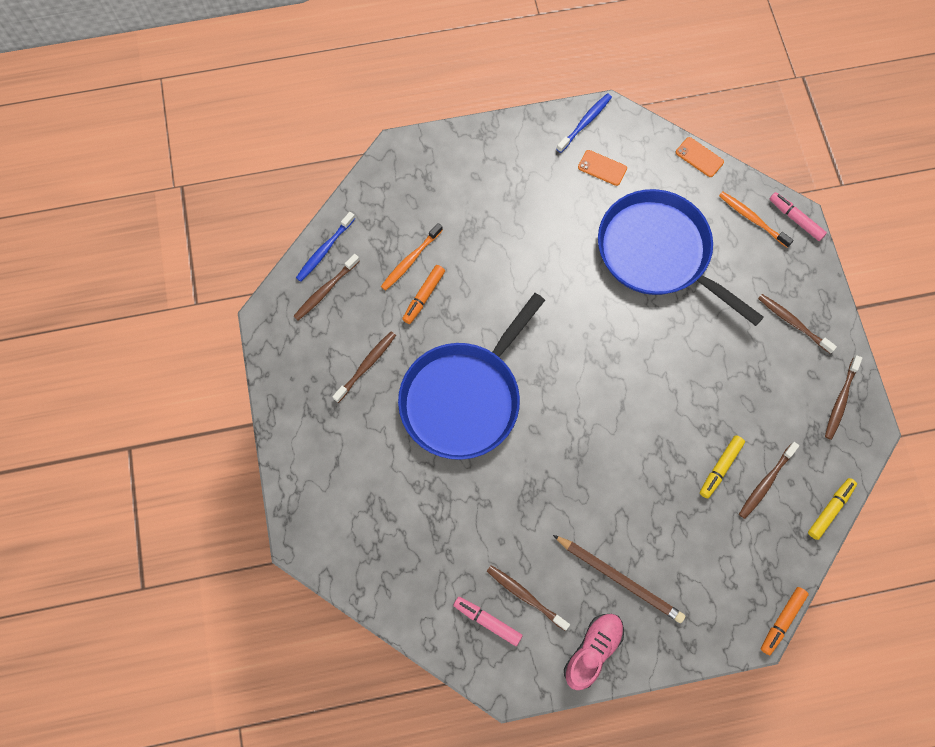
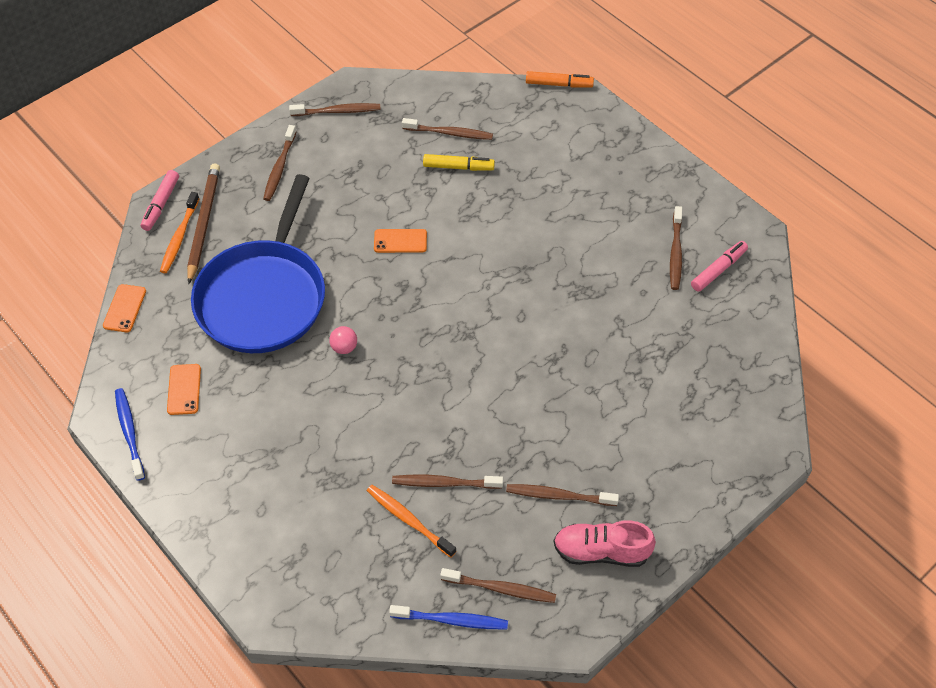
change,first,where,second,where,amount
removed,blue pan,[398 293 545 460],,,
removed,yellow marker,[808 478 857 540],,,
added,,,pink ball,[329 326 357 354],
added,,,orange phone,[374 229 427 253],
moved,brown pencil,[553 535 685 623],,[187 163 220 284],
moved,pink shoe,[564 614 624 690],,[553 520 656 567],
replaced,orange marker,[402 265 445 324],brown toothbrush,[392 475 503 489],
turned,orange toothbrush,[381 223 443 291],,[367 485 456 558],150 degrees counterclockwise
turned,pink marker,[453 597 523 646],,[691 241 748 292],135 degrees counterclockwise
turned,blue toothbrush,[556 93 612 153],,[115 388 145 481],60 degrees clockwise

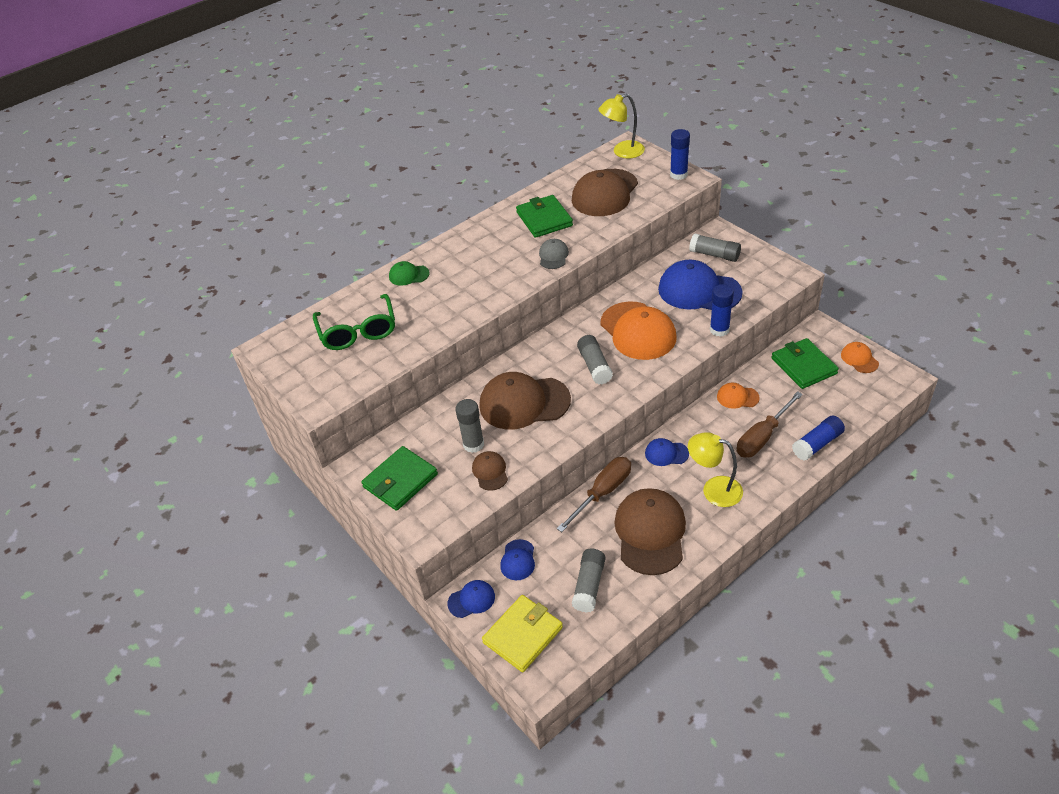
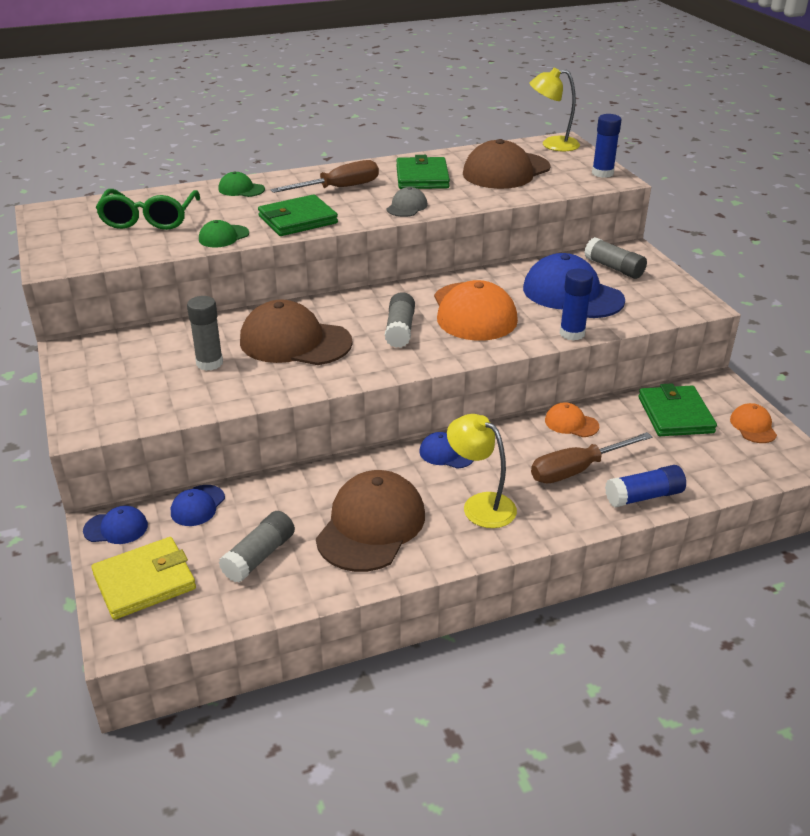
change,first,where,second,where,amount
removed,brown cap,[472 451 508 491],,,
added,,,green cap,[199 220 249 247],
moved,green wallet,[361 446 438 511],,[258 194 338 236],
moved,brown screwdriver,[557 457 631 532],,[270 160 379 193],

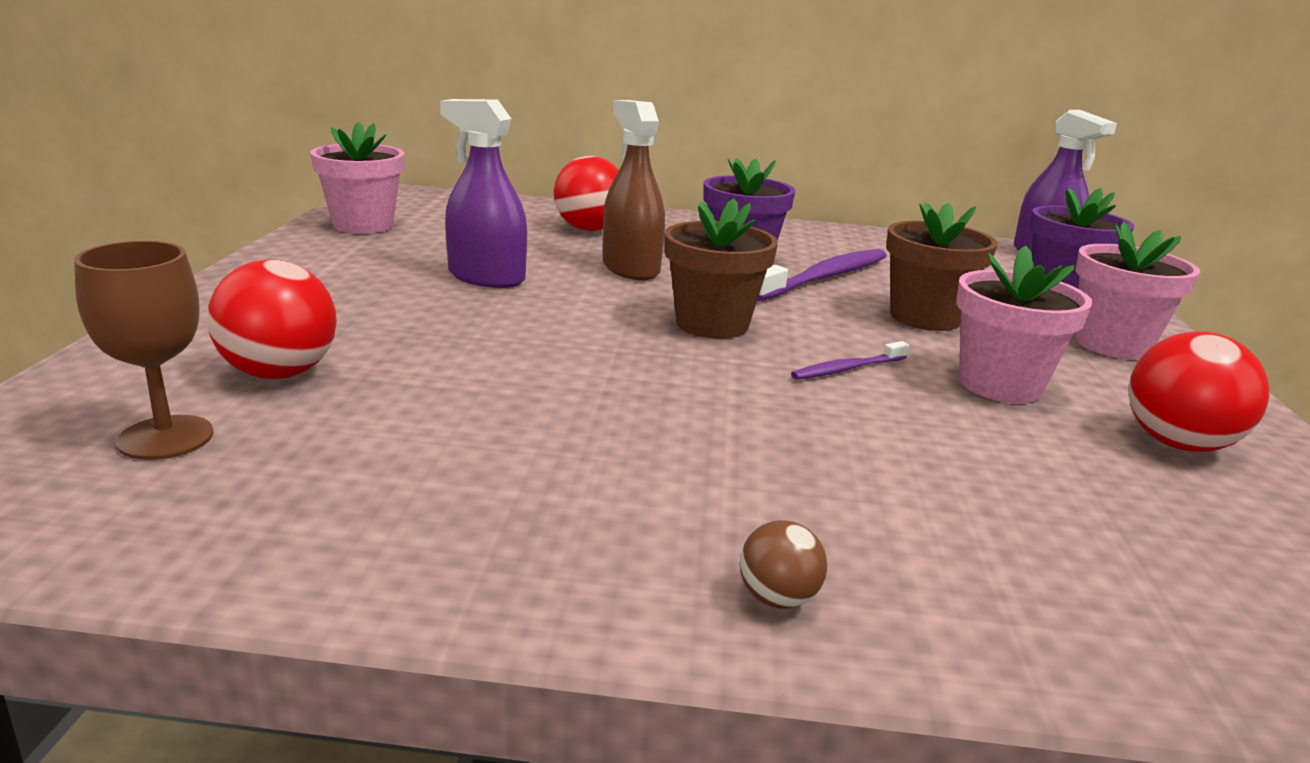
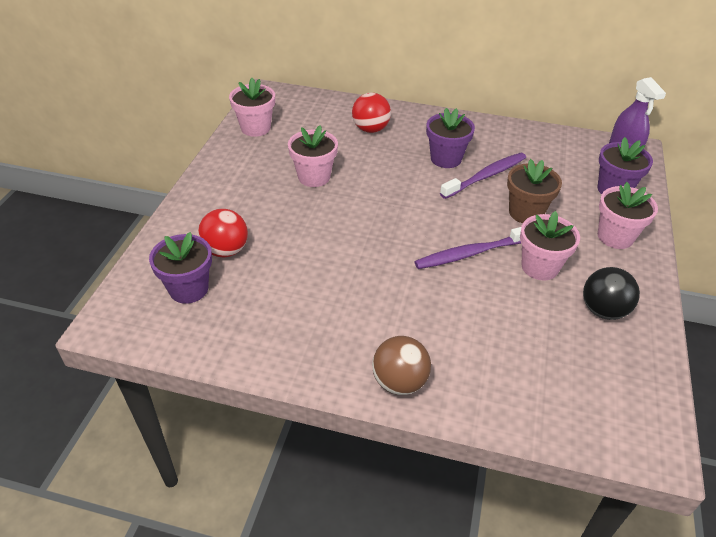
change,first,where,second,where,amount
removed,brown spray bottle,[603 100 665 280],,,
removed,brown flower pot,[664 198 778 339],,,
replaced,brown goblet,[74 241 214 460],purple flower pot,[149 232 212 304],
replaced,purple spray bottle,[440 99 527 288],pink flower pot,[288 125 338 187],
recoloured,red ball,[1129 331 1269 452],black ball,[583 267 640 320],
resized,brown ball,[740 520 827 609],,[372 336 431 395],x1.94
resized,purple toothbrush,[791 341 909 380],,[414 227 522 269],x1.96

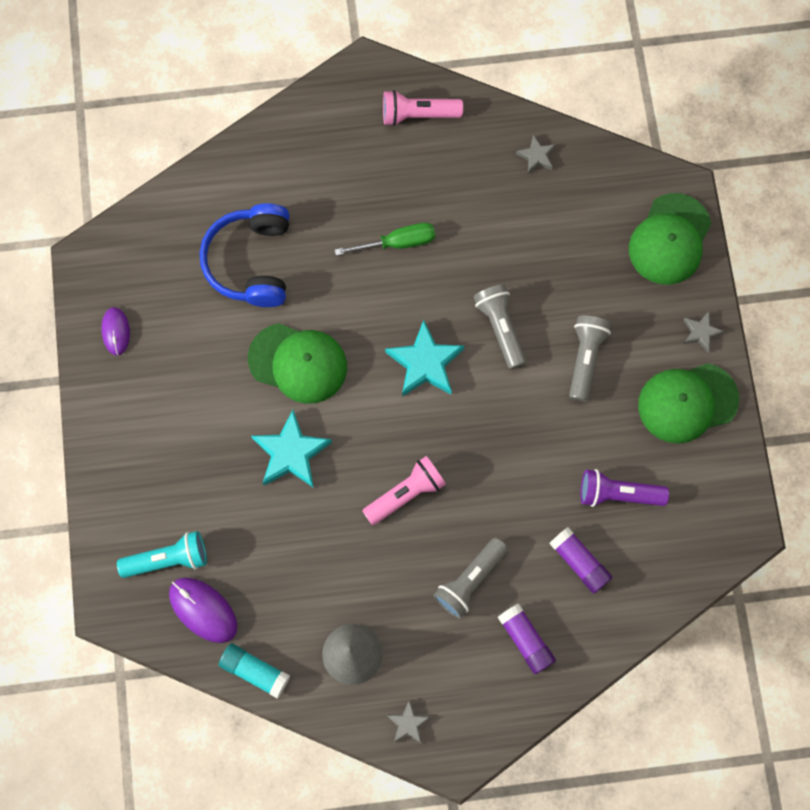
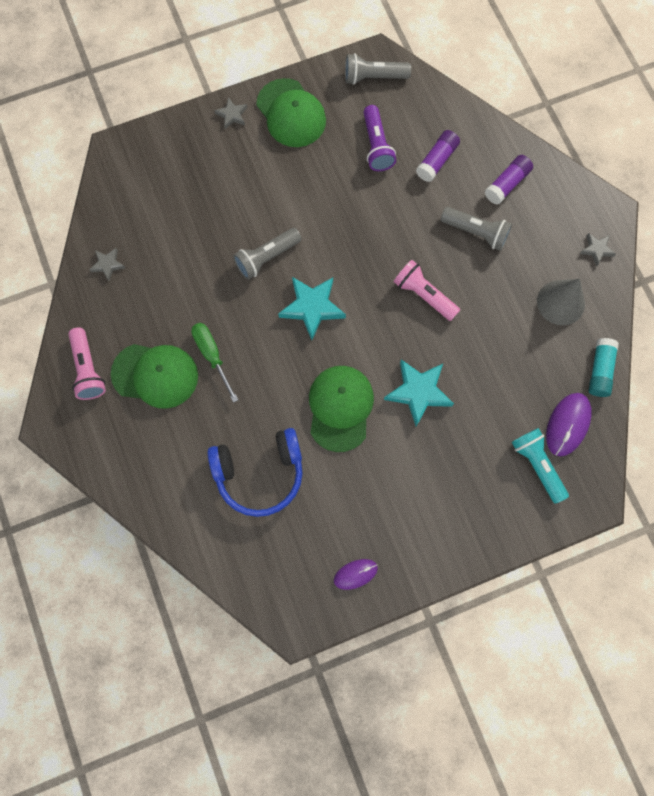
change,first,where,second,where,amount
moved,grey flashlight,[569 315 611 402],,[345 53 411 85],
moved,green cap,[629 193 711 285],,[111 344 198 409],

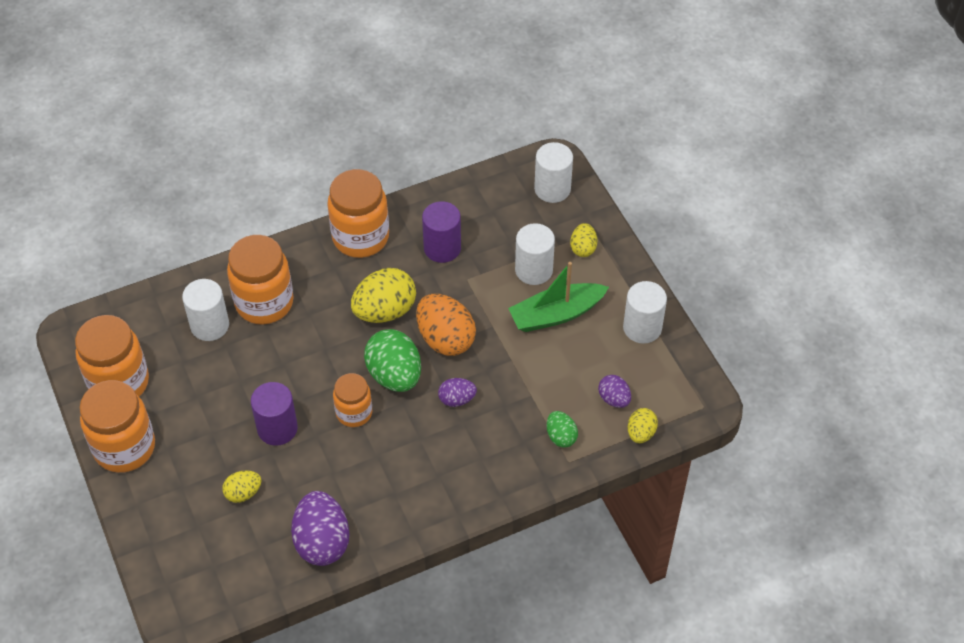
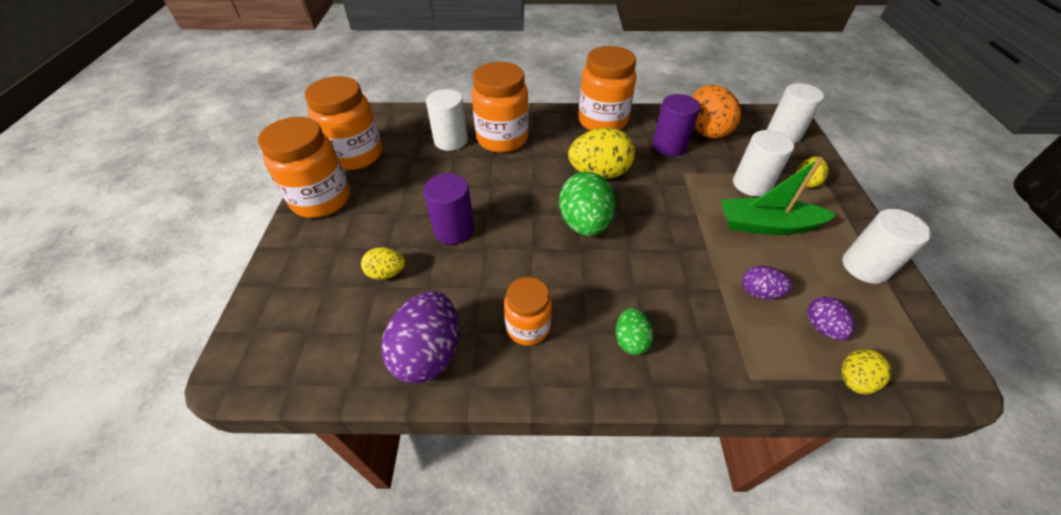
change,first,where,second,where,amount
moved,orange jar,[333 373 372 427],,[504 277 552 346],
moved,orange egg,[416 294 476 356],,[692 85 741 139],
moved,purple egg,[438 378 477 407],,[742 265 792 299],
moved,green egg,[547 411 578 448],,[616 308 653 355],

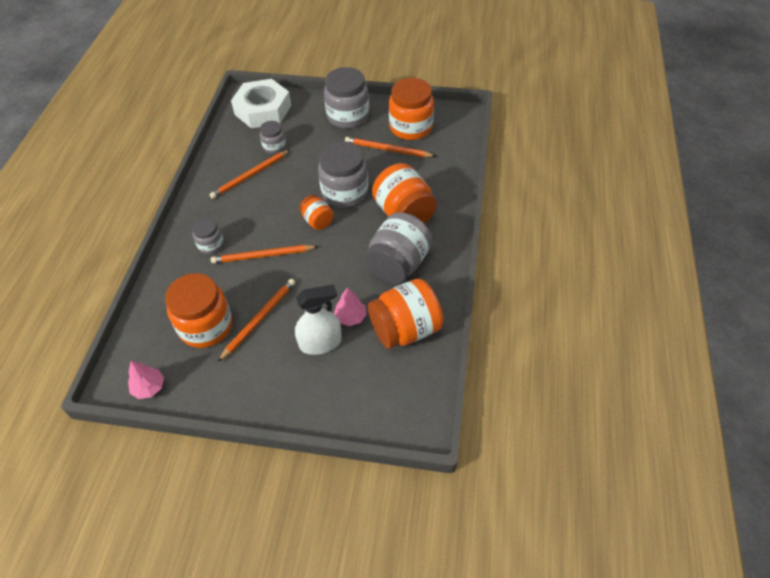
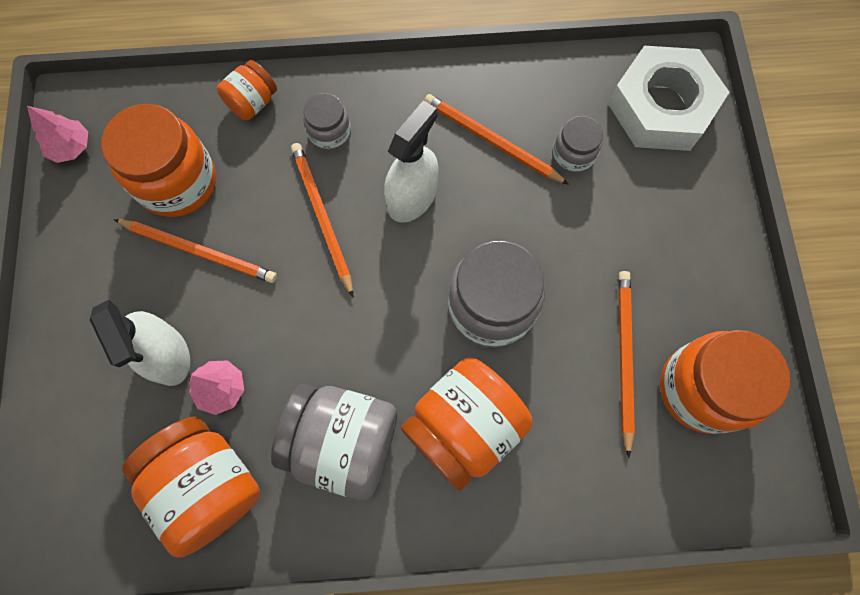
change,first,where,second,where,amount
removed,grey jar,[324 67 369 129],,,
added,,,white spray bottle,[384 100 439 223],
moved,orange jar,[299 195 334 230],,[217 60 277 120],

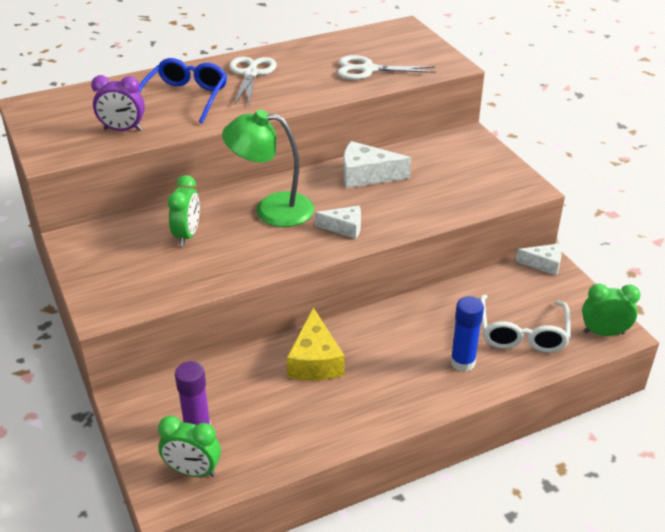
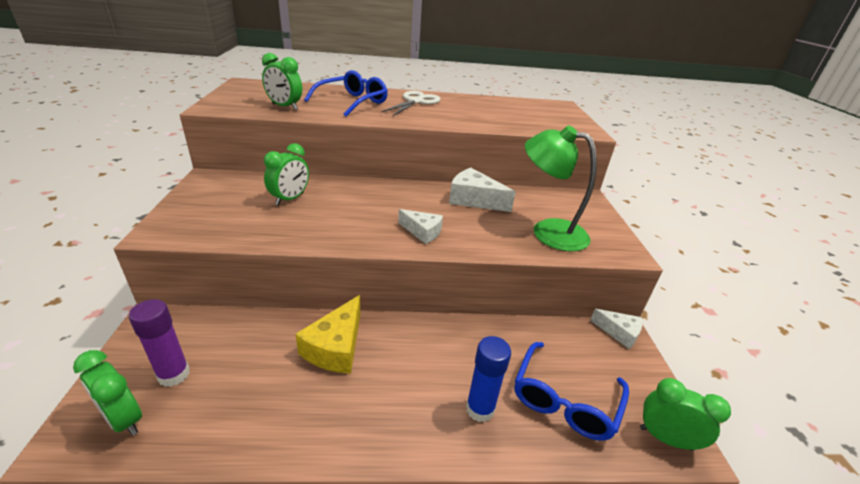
change,first,where,second,where,amount
removed,white scissors,[338 55 436 80],,,
moved,green lamp,[222 110 314 227],,[525 125 597 251],
recoloured,purple clock,[91 75 145 131],green clock,[262 53 302 110],
recoloured,white glasses,[480 295 571 352],blue glasses,[515 342 629 441],

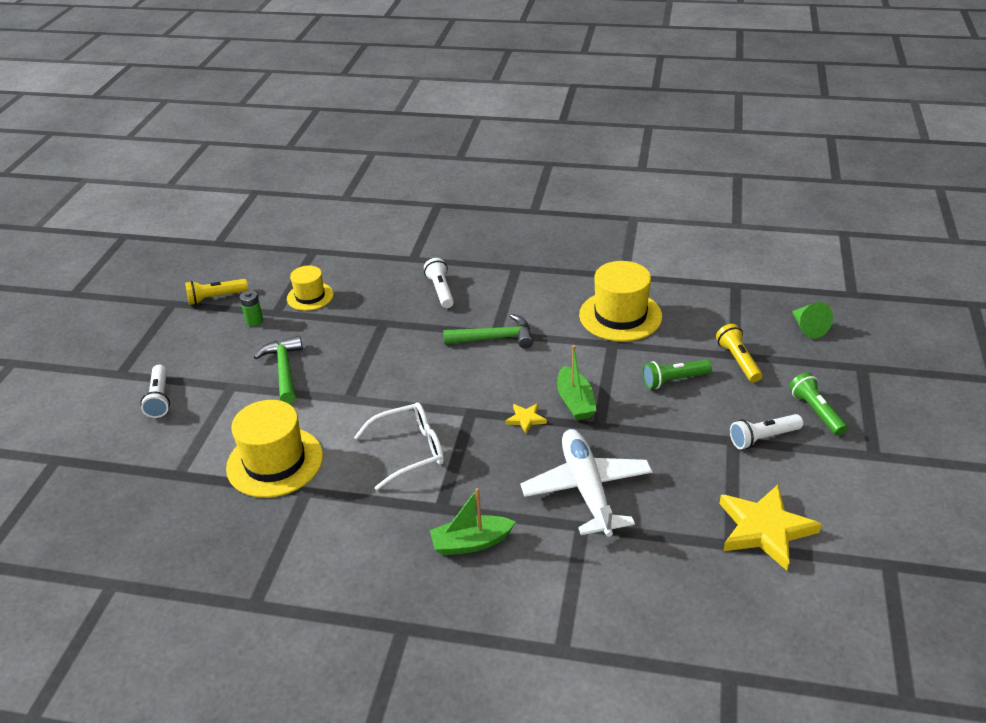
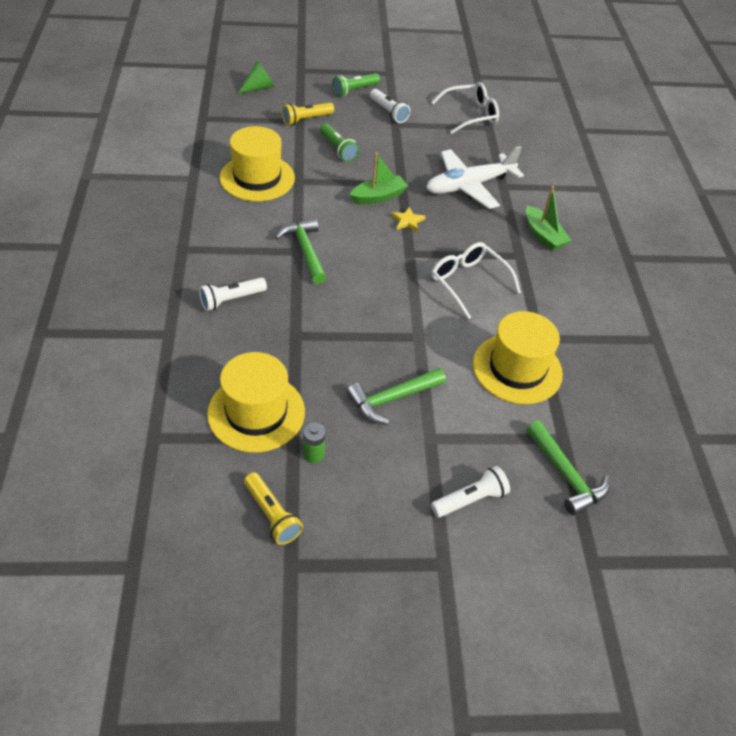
change,first,where,second,where,amount
added,,,green hammer,[527 421 609 516],
replaced,yellow star,[719 485 821 570],white glasses,[431 82 499 134],
resized,yellow hat,[287 265 334 311],,[207 352 305 453],x1.68

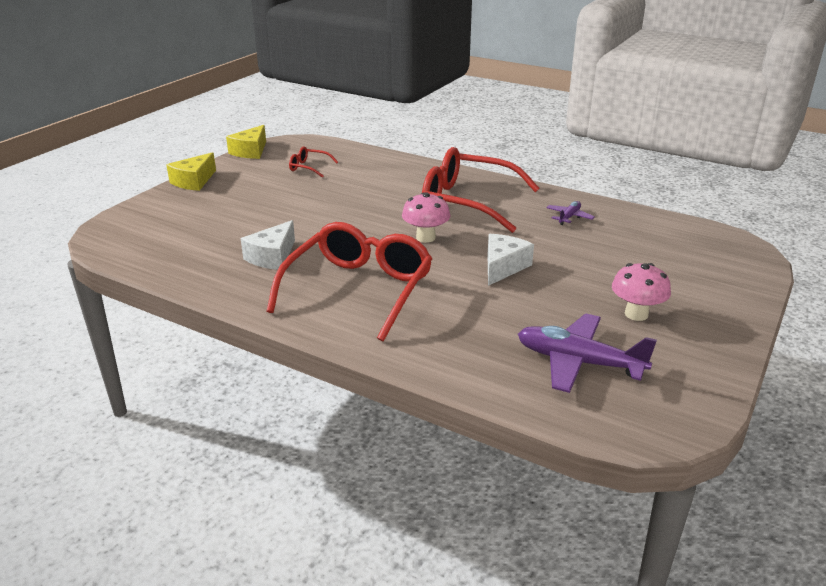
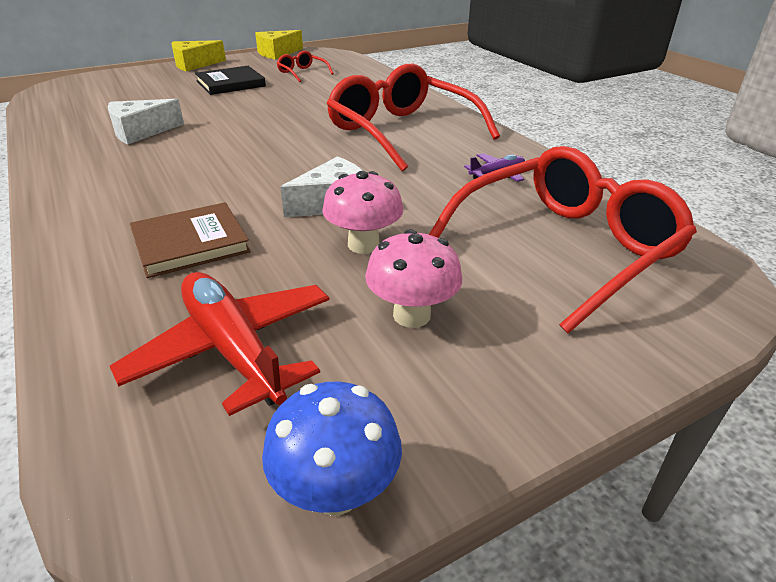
change,first,where,second,where,amount
added,,,brown book,[130 202 251 278],
added,,,black book,[195 66 266 95],
added,,,blue mushroom,[262 382 402 515],
moved,red glasses,[266 222 432 341],,[429 146 697 333],
moved,pink mushroom,[402 192 451 243],,[322 171 403 254],
recoloured,purple plane,[518 314 657 393],red plane,[110 272 330 416],

